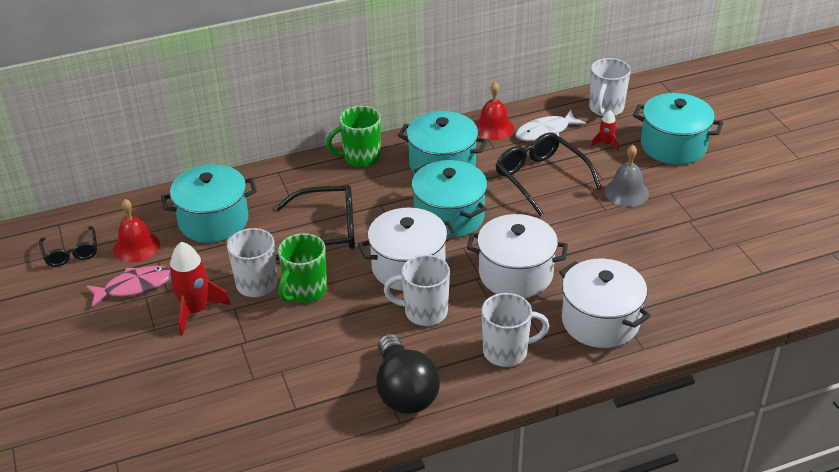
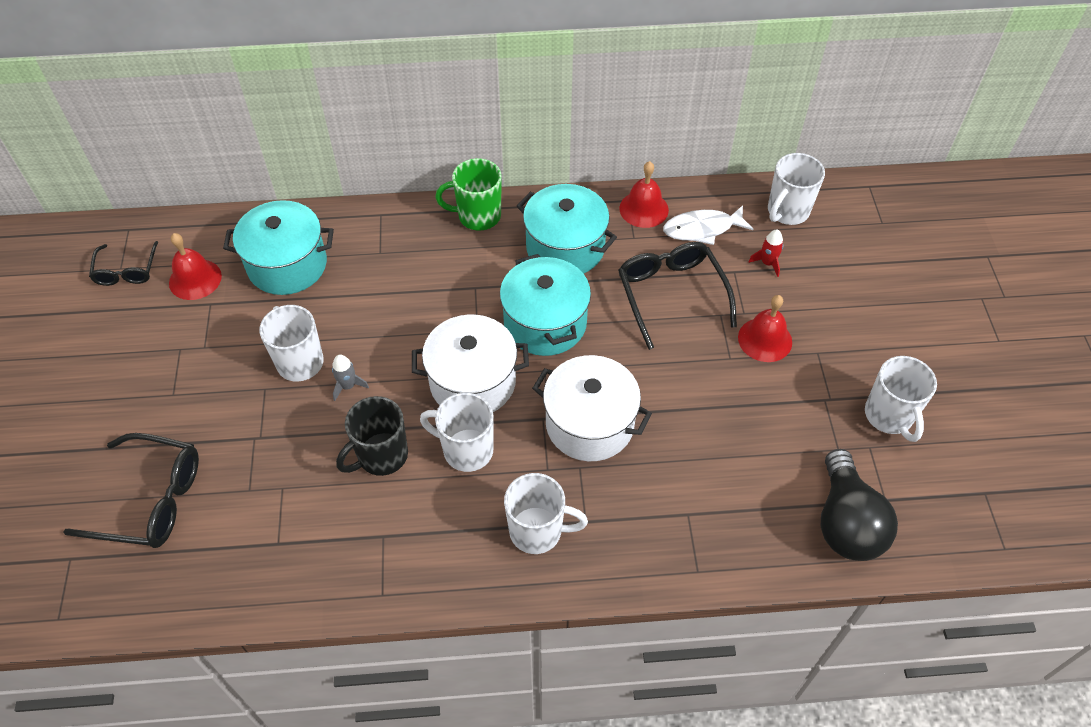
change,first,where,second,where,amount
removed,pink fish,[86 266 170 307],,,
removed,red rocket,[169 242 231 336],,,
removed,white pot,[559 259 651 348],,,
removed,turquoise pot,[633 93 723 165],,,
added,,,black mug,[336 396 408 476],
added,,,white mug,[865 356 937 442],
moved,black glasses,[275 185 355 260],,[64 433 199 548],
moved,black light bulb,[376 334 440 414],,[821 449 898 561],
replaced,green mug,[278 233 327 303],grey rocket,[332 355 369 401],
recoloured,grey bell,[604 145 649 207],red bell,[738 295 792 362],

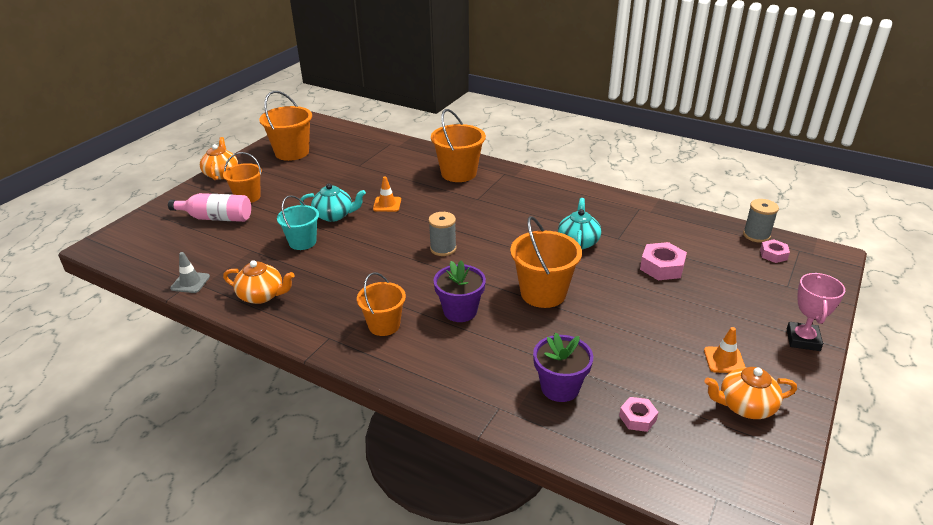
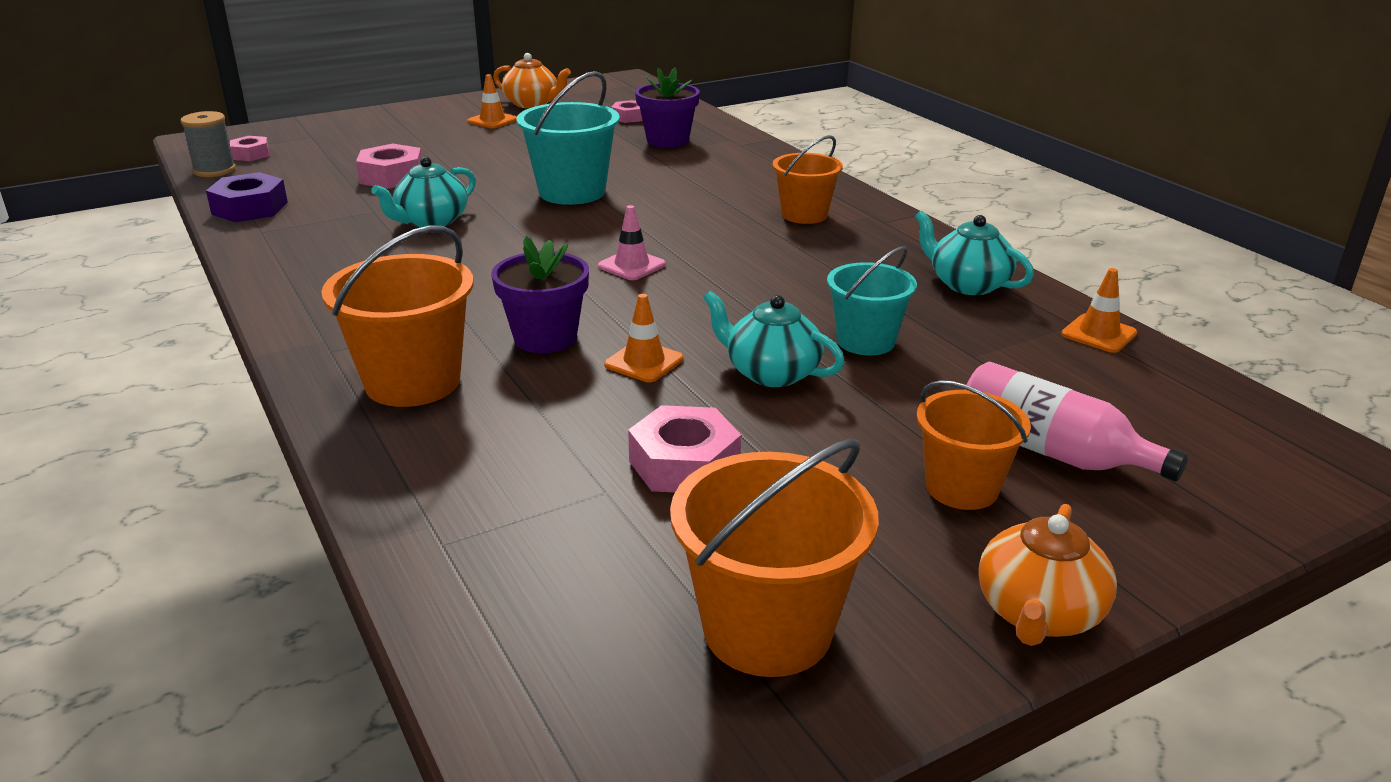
change,first,where,second,where,amount
removed,pink trophy,[787 273 845 351],,,
added,,,purple nut,[206 172 288 222],
added,,,pink nut,[628 405 741 493],
moved,purple flower pot,[433 260 486 322],,[491 236 589 353],
replaced,grey spool,[429 212 456 256],pink traffic cone,[598 205 666 280],
recoloured,grey traffic cone,[170 252 210 293],orange traffic cone,[1061 268 1137 353],
recoloured,orange teapot,[223 260 295 304],turquoise teapot,[915 210 1034 295],
recoloured,orange bucket,[510 216 582 308],turquoise bucket,[516 71 620 205],

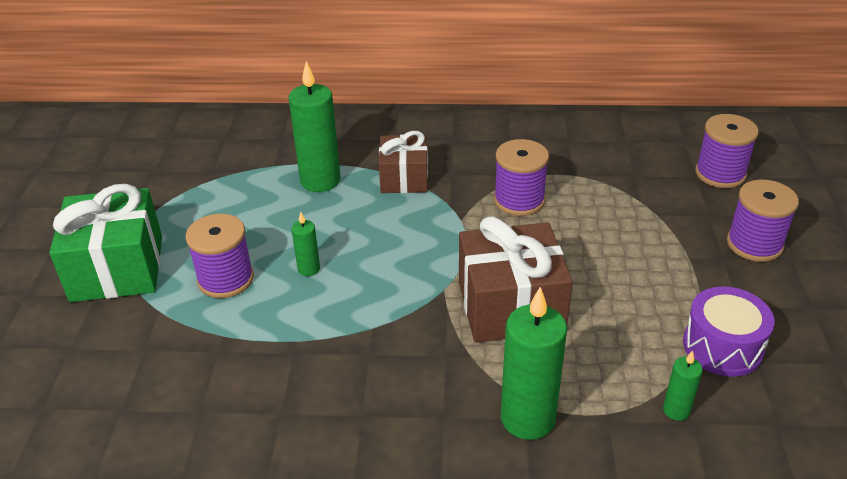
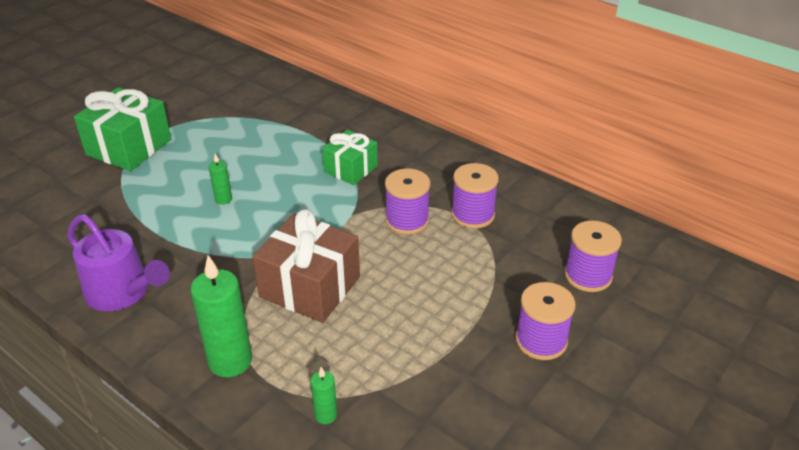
change,first,where,second,where,amount
removed,green candle,[289 61 341 192],,,
removed,purple drum,[683 286 775 377],,,
added,,,purple watering can,[68 214 170 311],
moved,purple spool,[186 214 254 298],,[451 163 499 229],
recoloured,brown gift,[379 131 428 193],green gift,[322 130 378 185],

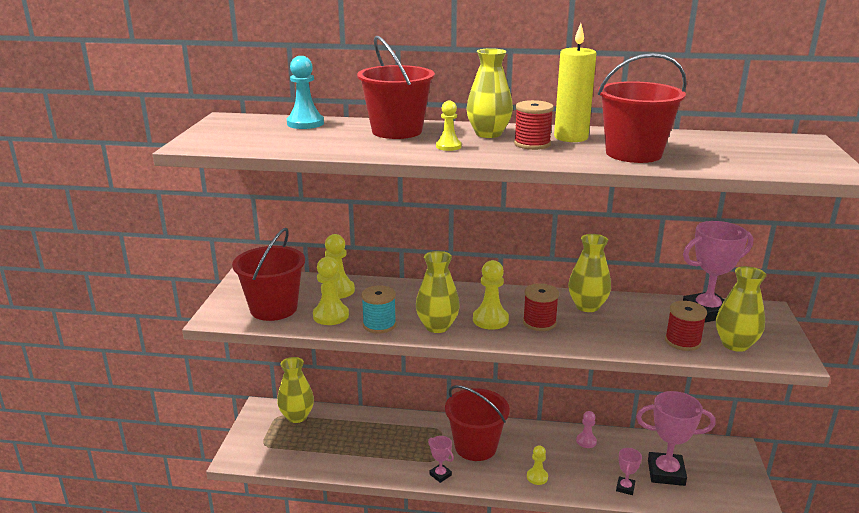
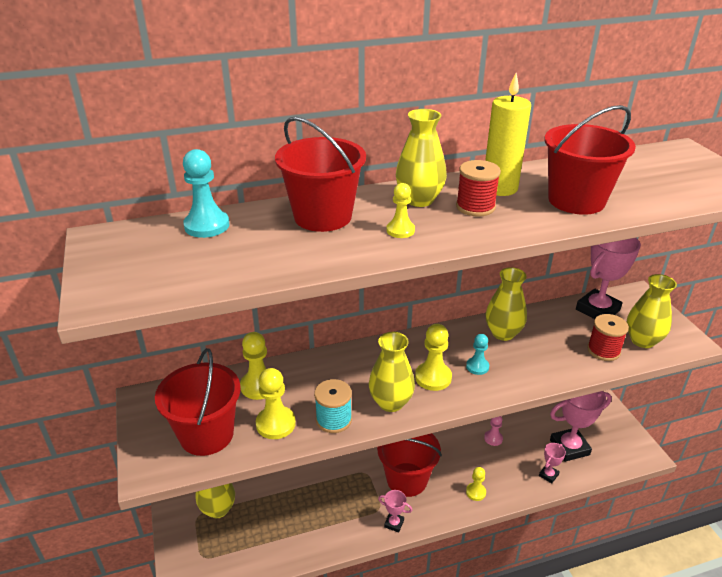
change,first,where,second,where,amount
replaced,red spool,[523 283 559 331],turquoise pawn,[466 334 489 375],
turned,pink trophy,[616 448 642 495],,[539 443 566 483],45 degrees clockwise

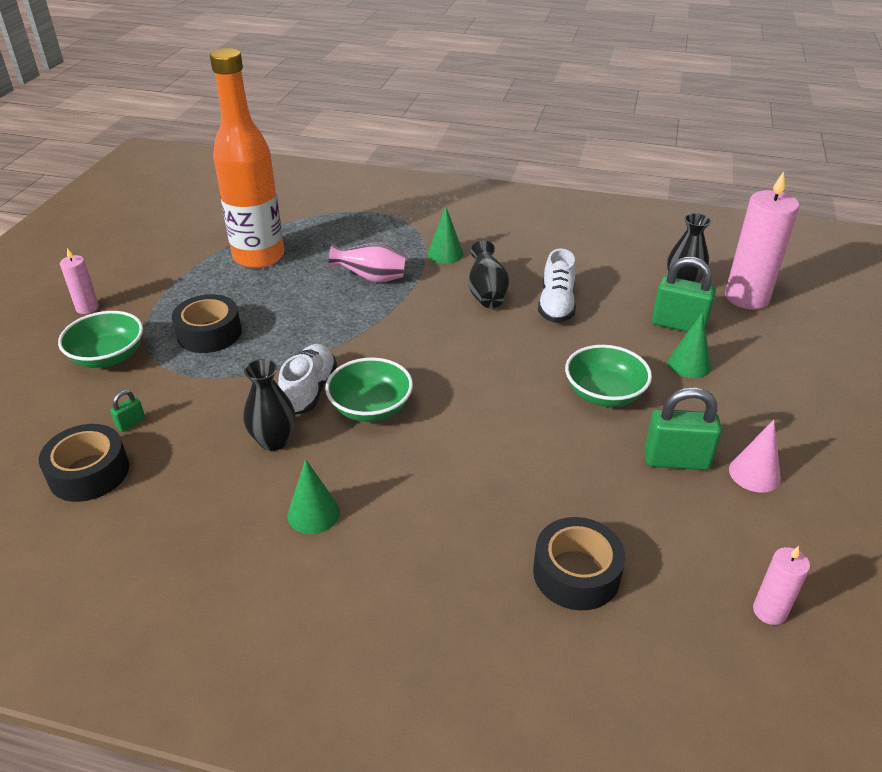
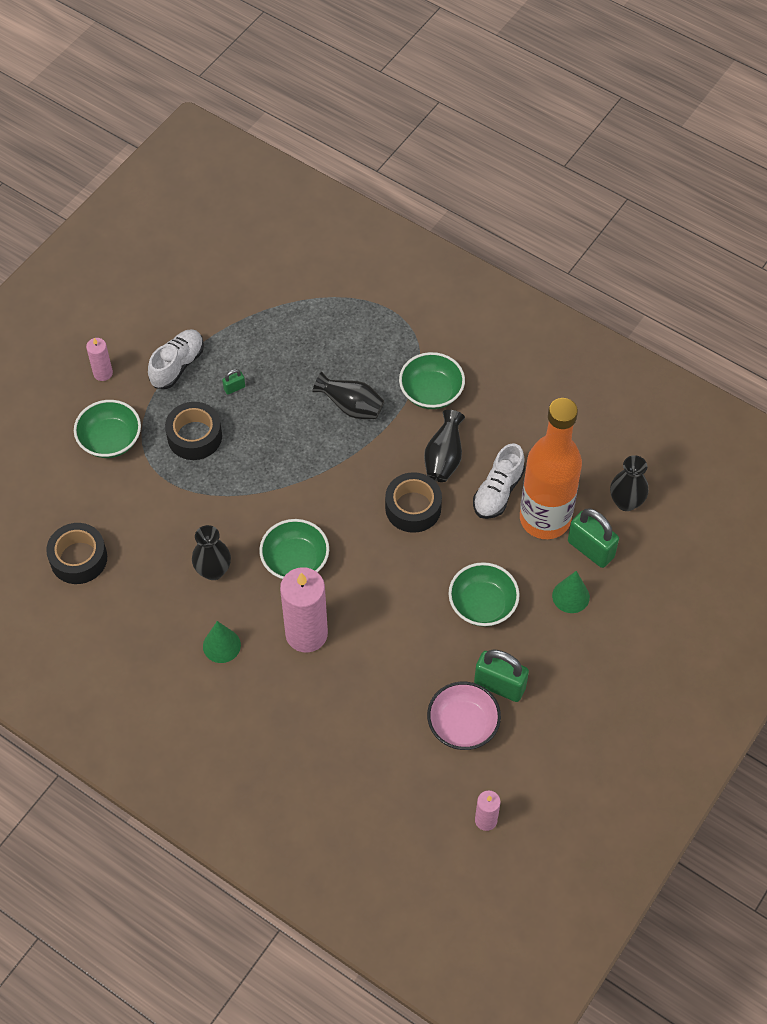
change,first,where,second,where,amount
removed,pink cone,[729 420 781 493],,,
added,,,pink bowl,[427 682 501 750],
moved,green padlock,[110 390 145 432],,[222 369 245 395],
moved,orange bottle,[210 48 284 268],,[520 398 582 539],
moved,white shoe,[278 344 337 415],,[148 329 204 389],
moved,black tape,[533 517 625 610],,[385 472 442 533],
moved,pink candle,[725 171 800 310],,[280 567 328 653],
replaced,green cone,[428 206 464 264],green bowl,[399 352 465 409],
recoloured,pink vase,[329 243 406 282],black vase,[312 371 384 419],

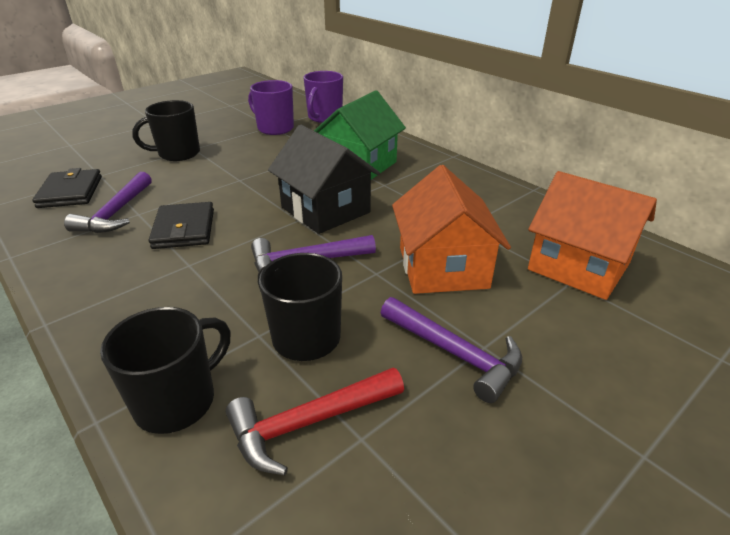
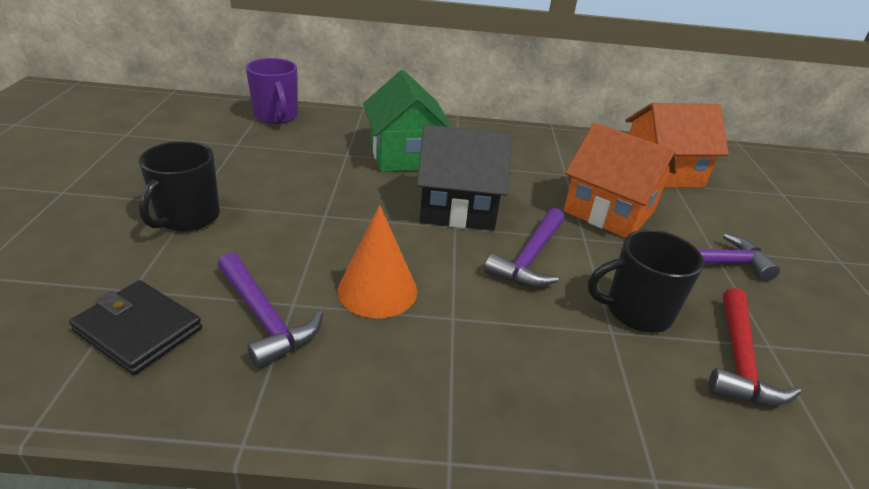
change,first,where,second,where,amount
removed,black mug,[100 307 230 434],,,
removed,purple mug,[248 80 294 135],,,
replaced,black wallet,[149 202 214 249],orange cone,[338 205 417 318],

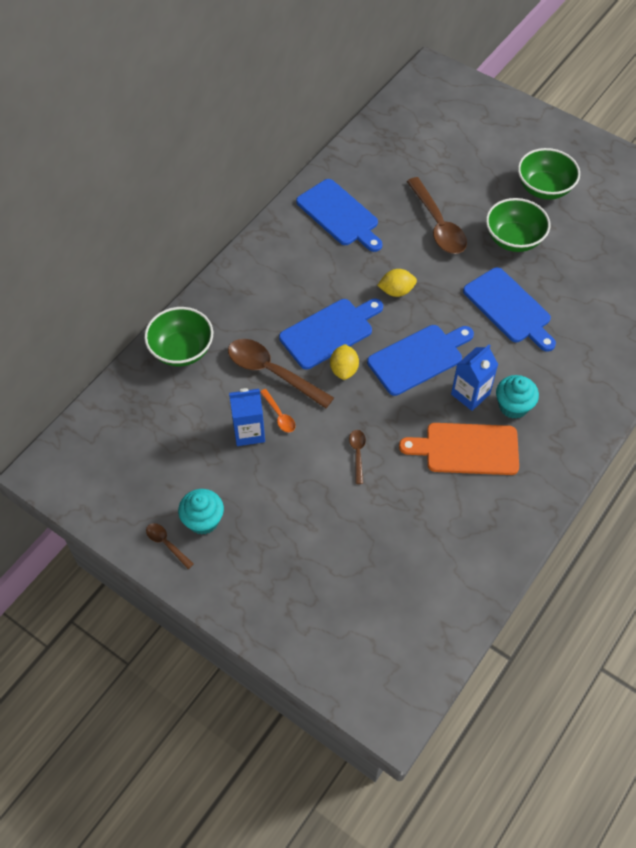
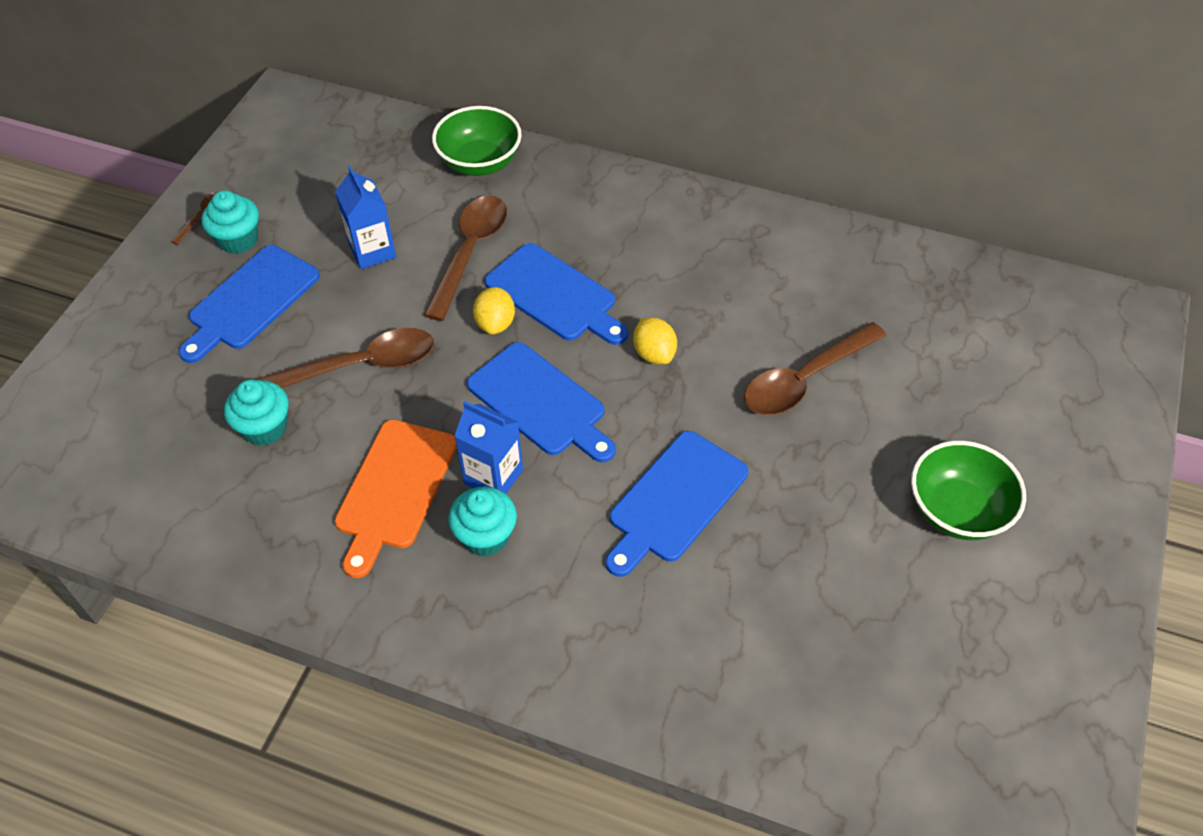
change,first,where,second,where,amount
removed,orange spoon,[260 389 296 433],,,
removed,green bowl,[486 198 550 252],,,
added,,,turquoise cupcake,[224 379 289 446],
moved,blue cutting board,[296 179 382 252],,[178 245 320 363],
turned,yellow lemon,[330 344 359 380],,[473 287 515 334],75 degrees counterclockwise
turned,orange cutting board,[399 423 519 475],,[334 420 457 578],150 degrees counterclockwise
resized,brown spoon,[349 430 366 484],,[258 328 434 388],x2.10

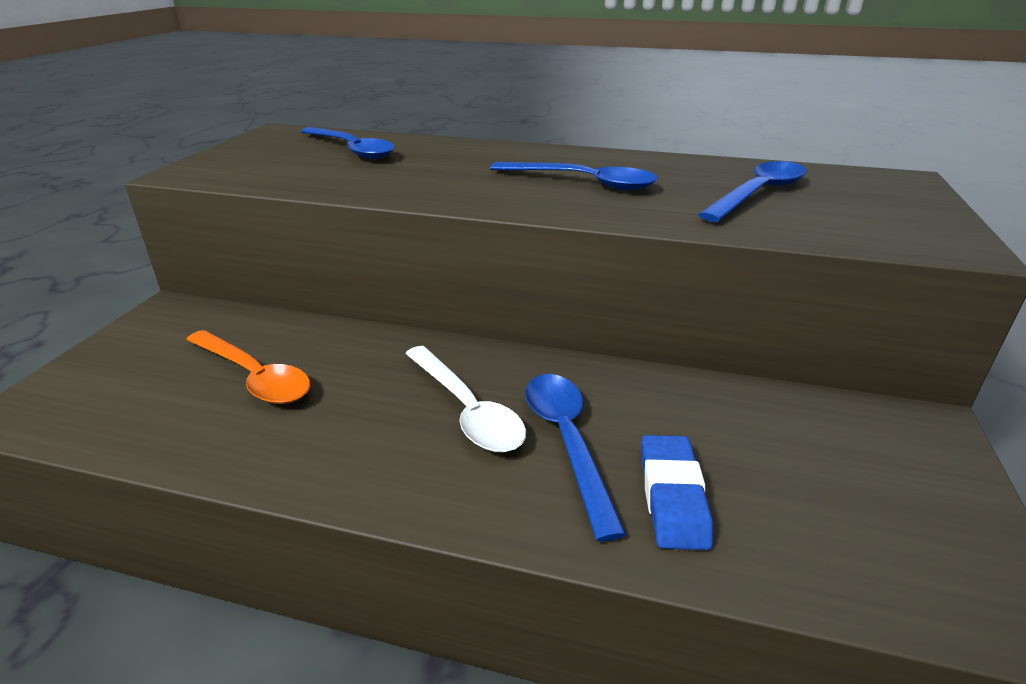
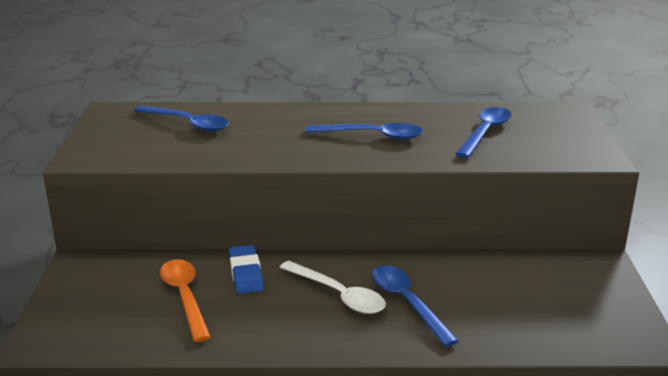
change,first,where,second,where,amount
moved,blue eraser,[641 435 713 550],,[229 245 264 294],
turned,orange spoon,[186 330 310 404],,[160 259 210 342],135 degrees counterclockwise

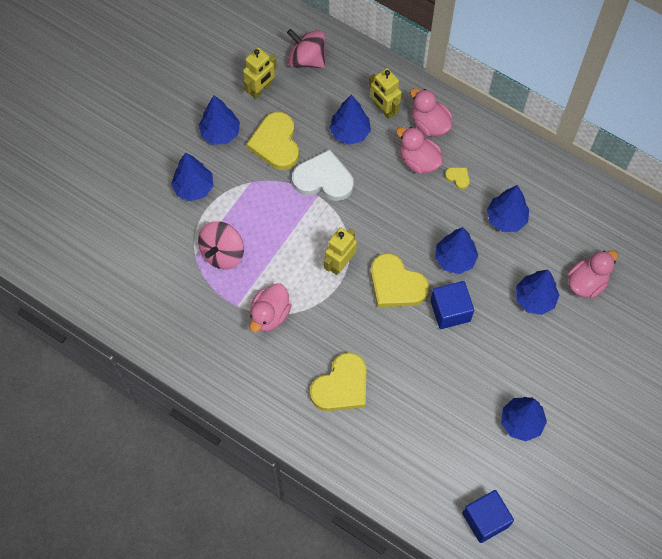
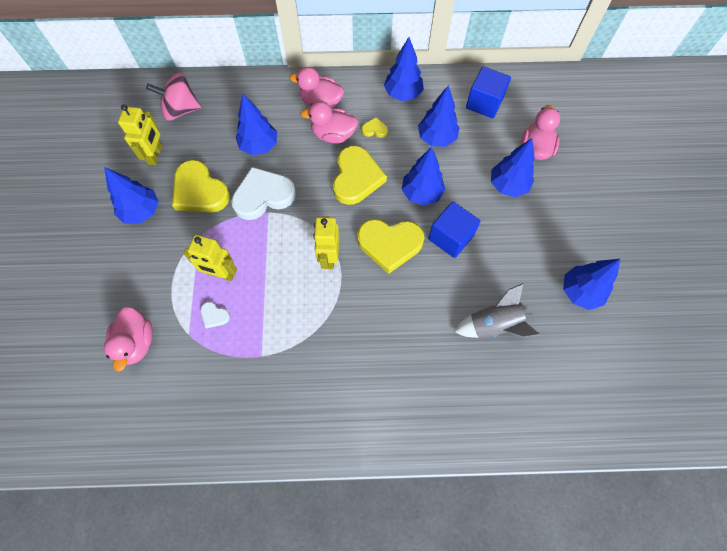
change,first,where,second,where,amount
added,,,grey rocket,[454 283 540 338],
moved,blue tree,[171 153 214 201],,[384 37 424 101],
moved,pink duck,[250 283 292 332],,[104 306 153 371],
moved,yellow heart,[310 352 366 411],,[333 146 387 205],
moved,yellow robot,[369 68 401 119],,[183 235 237 281],
moved,blue cube,[462 490 514 543],,[466 66 511 118],
replaced,pink spinning top,[198 221 244 269],white heart,[201 302 230 328],

